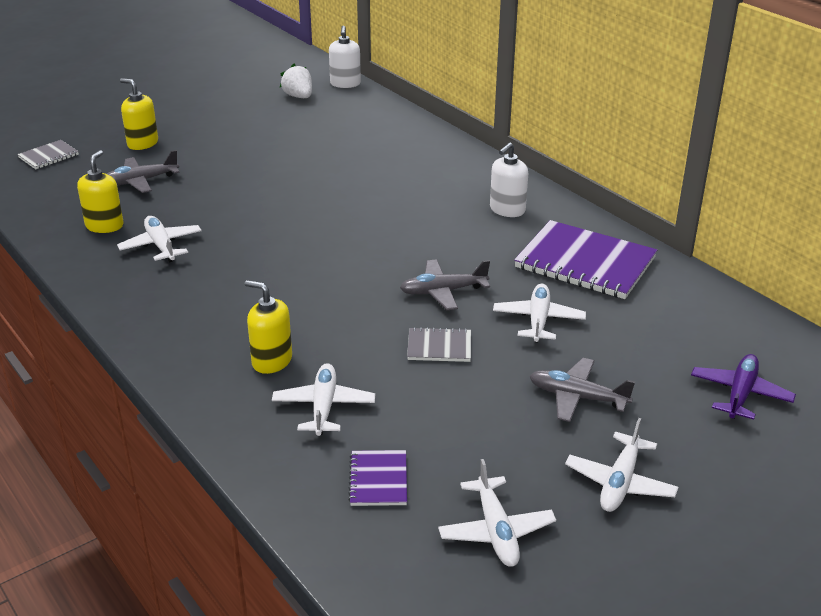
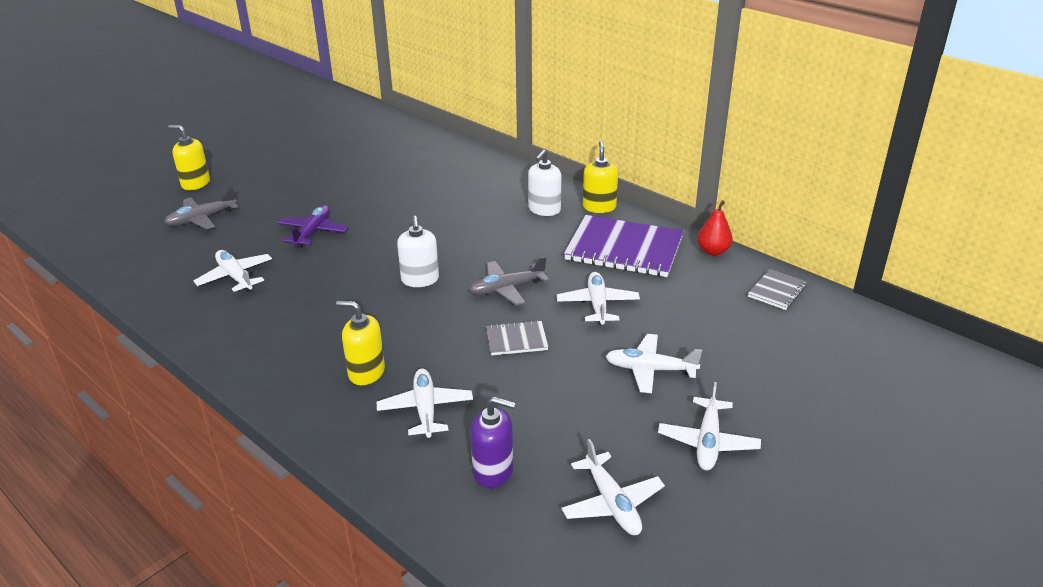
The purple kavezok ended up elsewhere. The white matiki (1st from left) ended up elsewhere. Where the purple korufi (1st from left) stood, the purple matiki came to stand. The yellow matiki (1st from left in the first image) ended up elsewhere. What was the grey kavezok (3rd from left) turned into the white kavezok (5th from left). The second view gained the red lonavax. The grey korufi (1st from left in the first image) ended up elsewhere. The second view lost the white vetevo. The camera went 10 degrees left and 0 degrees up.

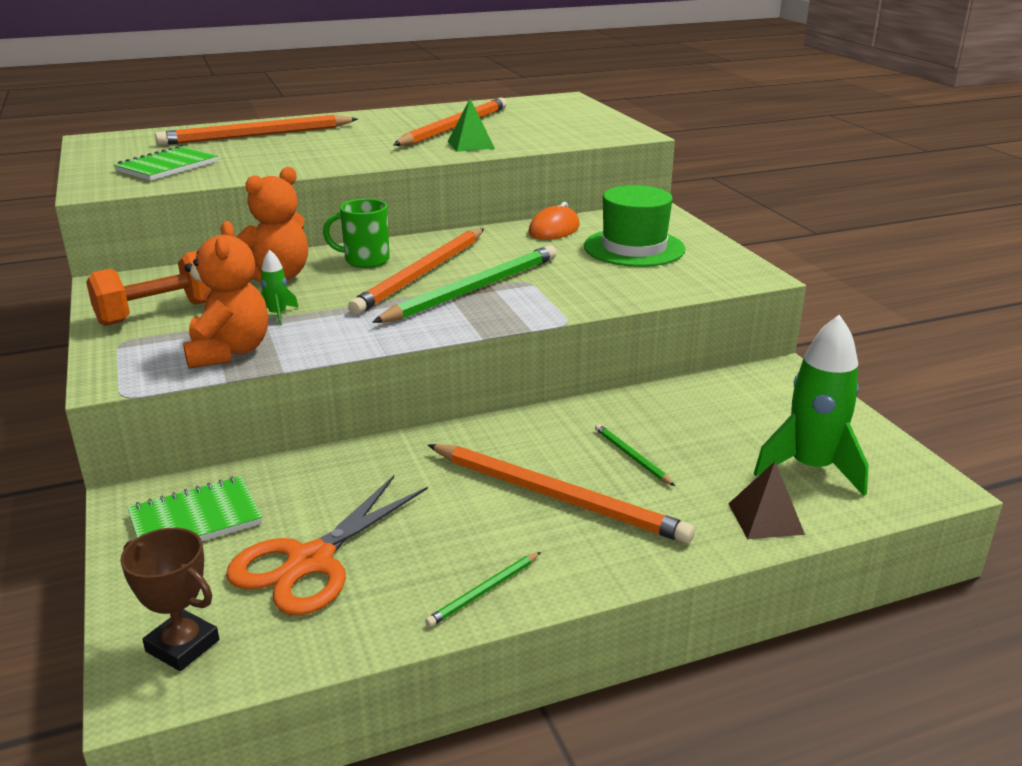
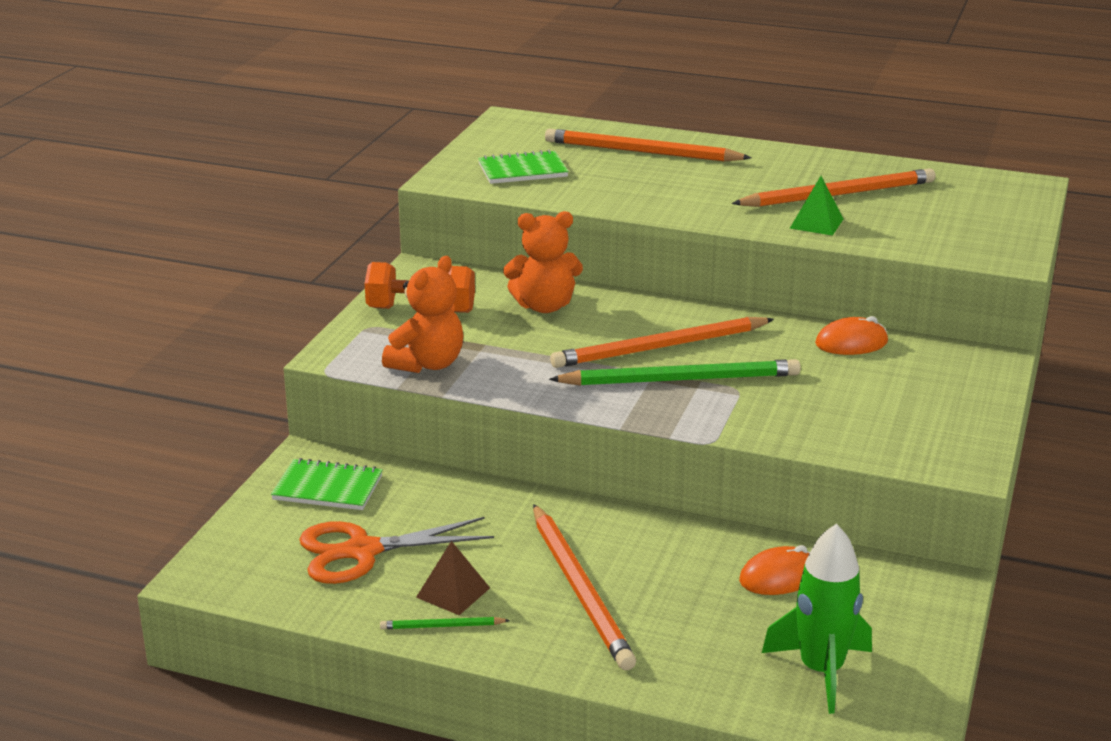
The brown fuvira ended up elsewhere. The second view gained the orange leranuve (1st from left). The second view lost the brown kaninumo. The second view lost the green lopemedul (1st from left). The second view lost the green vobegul. The second view lost the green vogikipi. The second view lost the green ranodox (3rd from left). The camera went 40 degrees right and 0 degrees up.

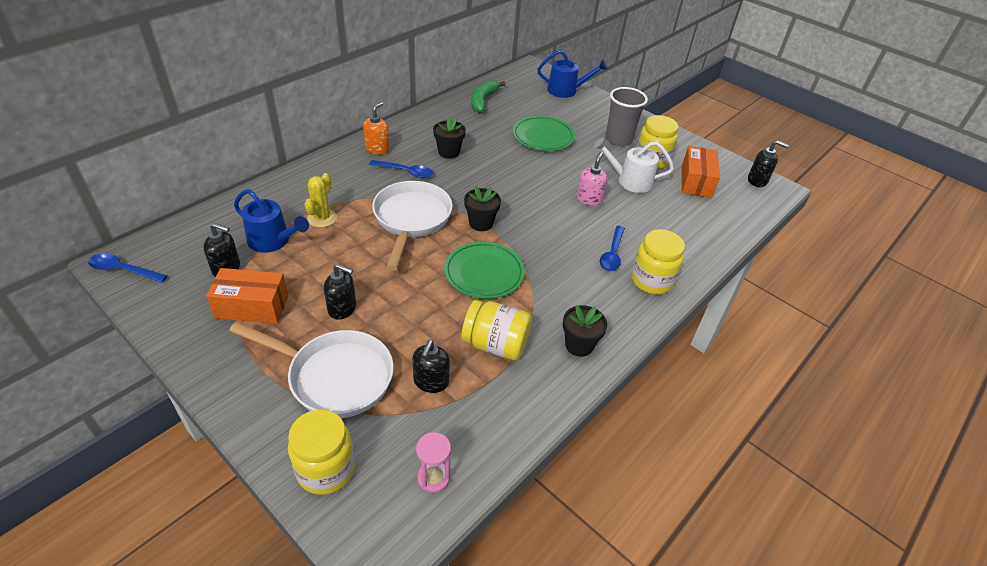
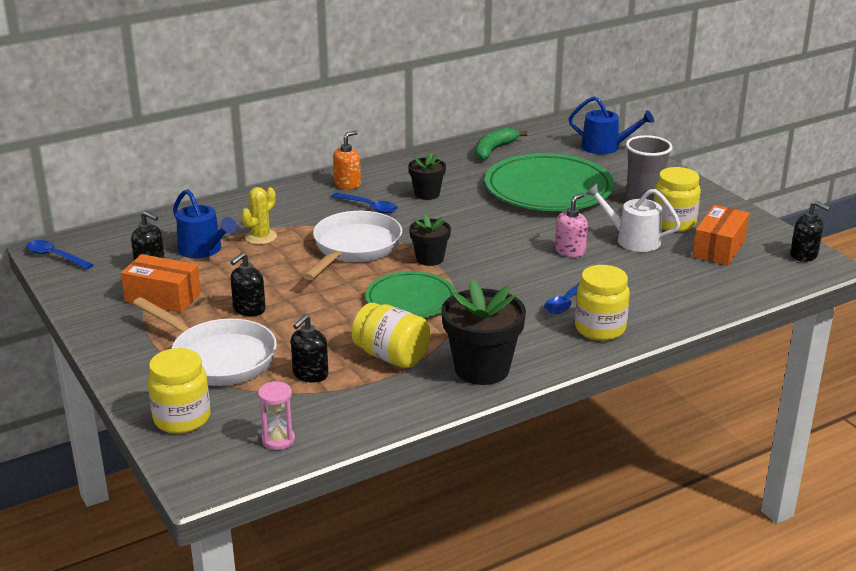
The black matiki (2nd from left) ended up facing another way, 90 degrees clockwise from before. The size of the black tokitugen (3rd from left) changed by a factor of 1.72. The size of the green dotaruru (2nd from left) changed by a factor of 1.67. The camera went 20 degrees right and 15 degrees down.

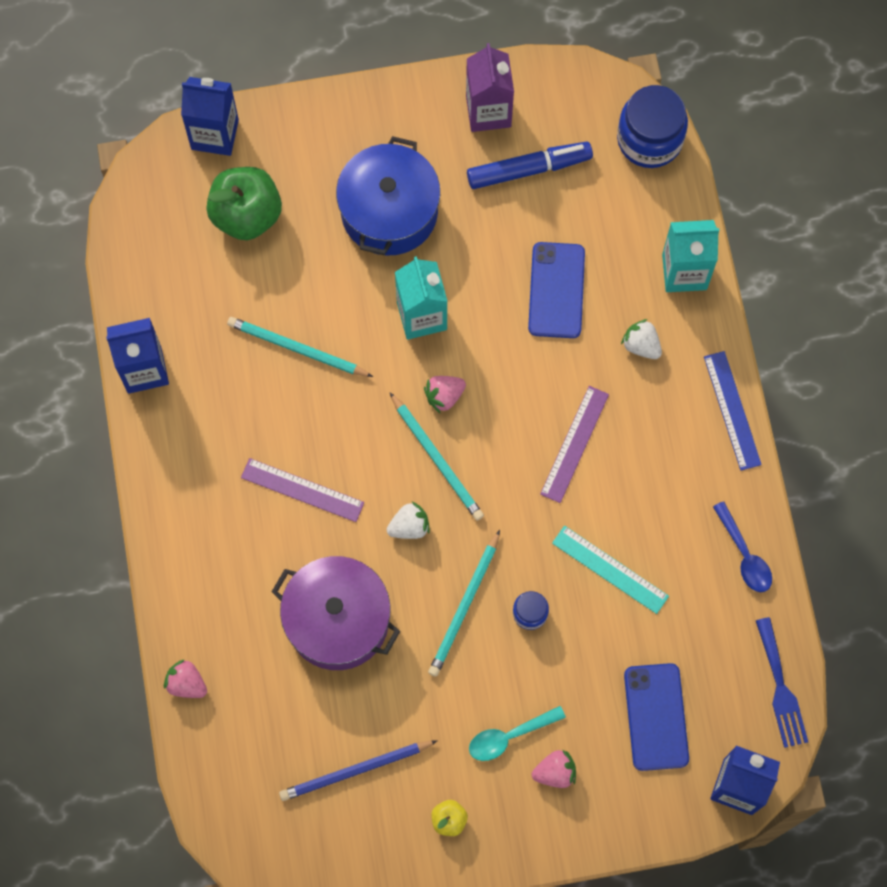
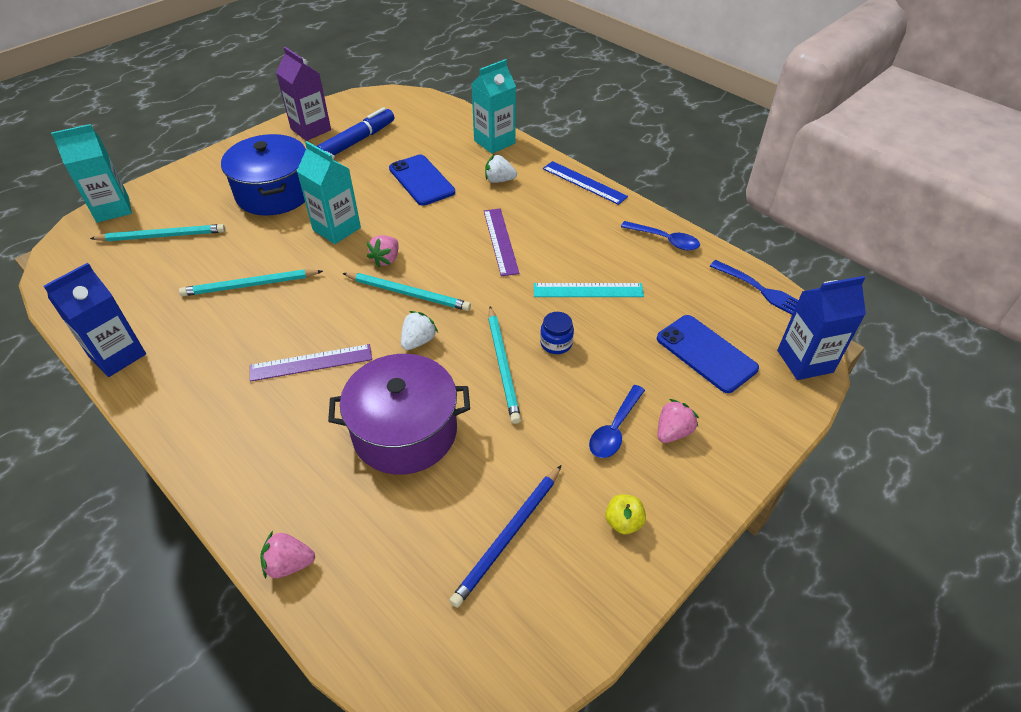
What was the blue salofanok (2nd from left) turned into the turquoise salofanok (1st from left). Where the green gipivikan stood, the turquoise ranodox (1st from left) came to stand. What was the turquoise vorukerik turned into the blue vorukerik (1st from left). The second view lost the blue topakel (2nd from left). The camera went 35 degrees left and 25 degrees down.

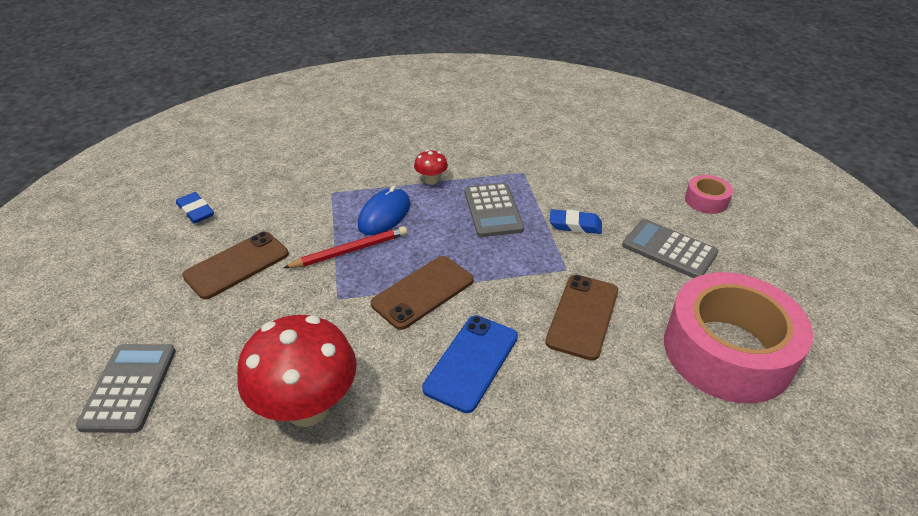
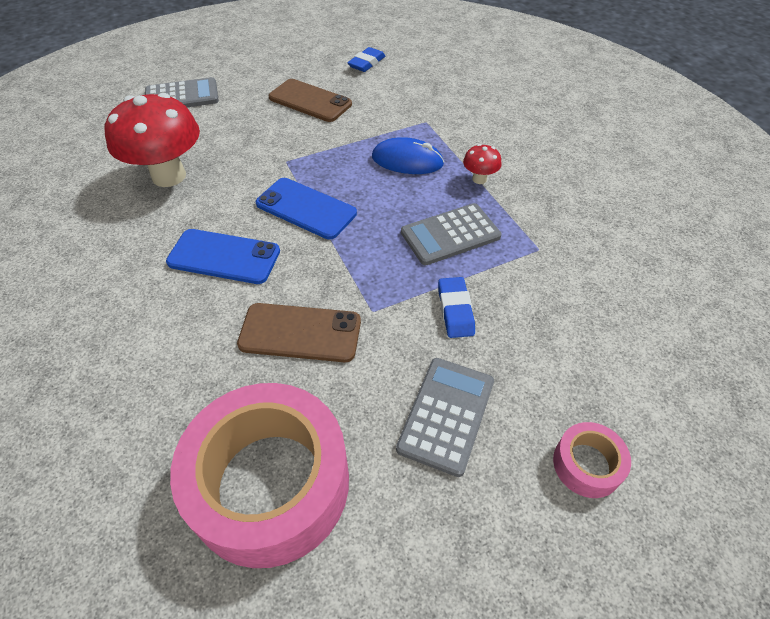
What was the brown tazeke (2nd from left) turned into the blue tazeke (2nd from left). The second view lost the red ranodox. The camera went 75 degrees right and 10 degrees up.

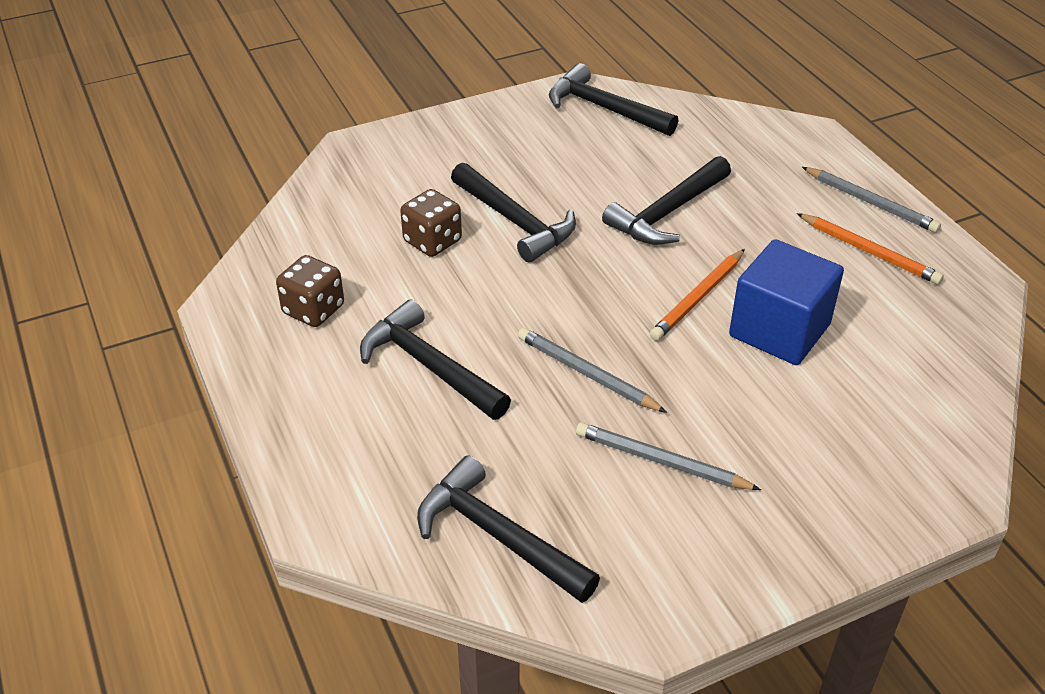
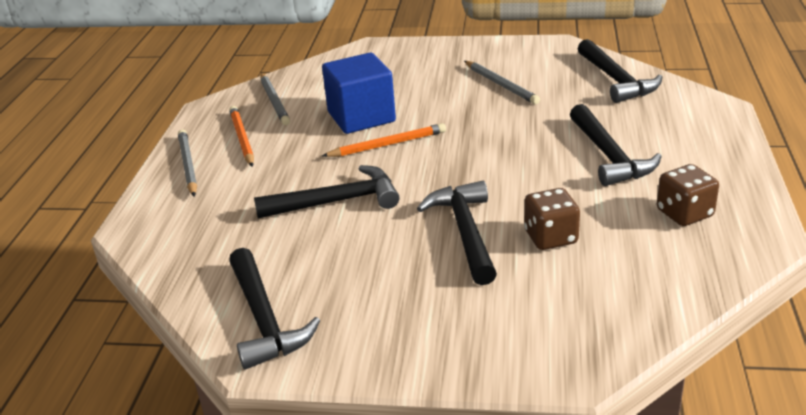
The grey ranodox (1st from left in the first image) ended up elsewhere. The camera went 145 degrees left and 10 degrees down.

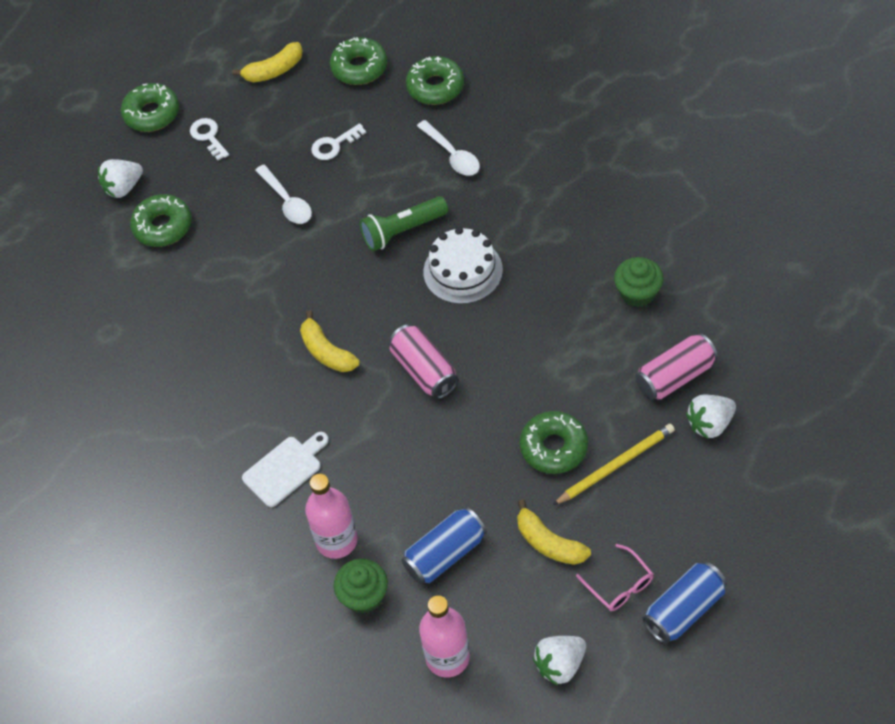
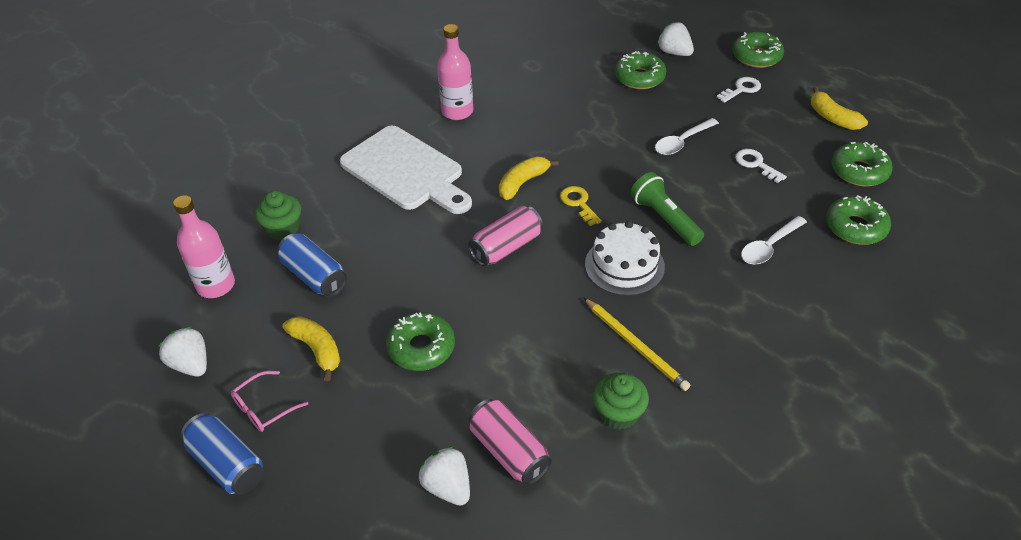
The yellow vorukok (3rd from left in the first image) ended up facing another way, 105 degrees clockwise from before. The size of the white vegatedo changed by a factor of 1.89. The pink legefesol (1st from left in the first image) ended up elsewhere. The second view gained the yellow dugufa. The yellow ranodox ended up elsewhere. The camera went 80 degrees right and 10 degrees down.

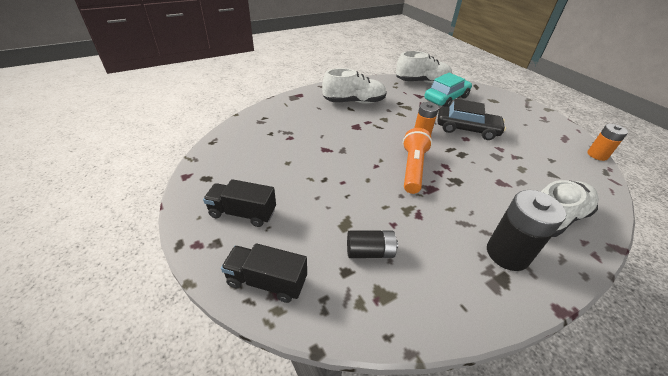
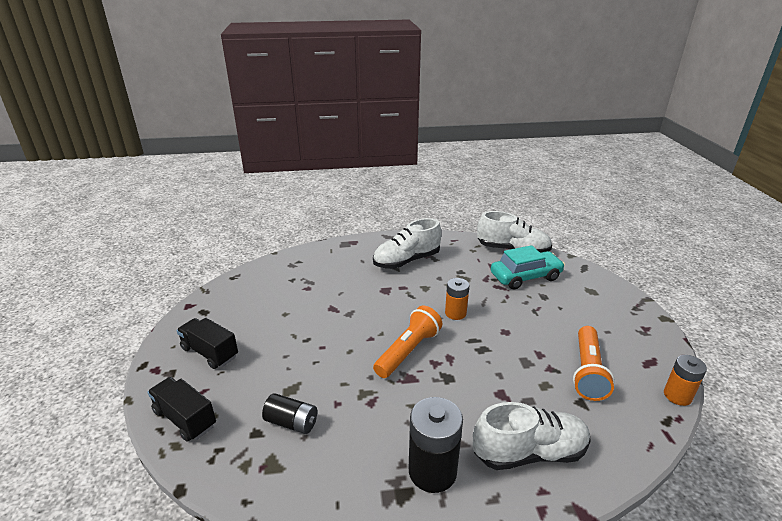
The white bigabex (1st from left) ended up facing another way, 135 degrees clockwise from before. The second view gained the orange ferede (2nd from left). The second view lost the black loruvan. The camera went 25 degrees right and 10 degrees down.

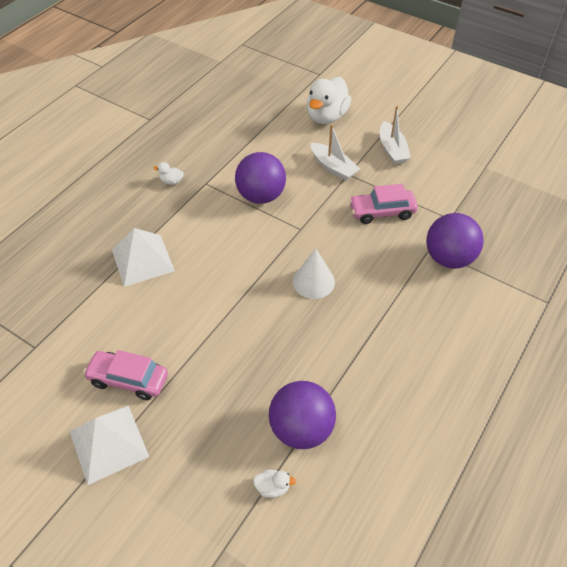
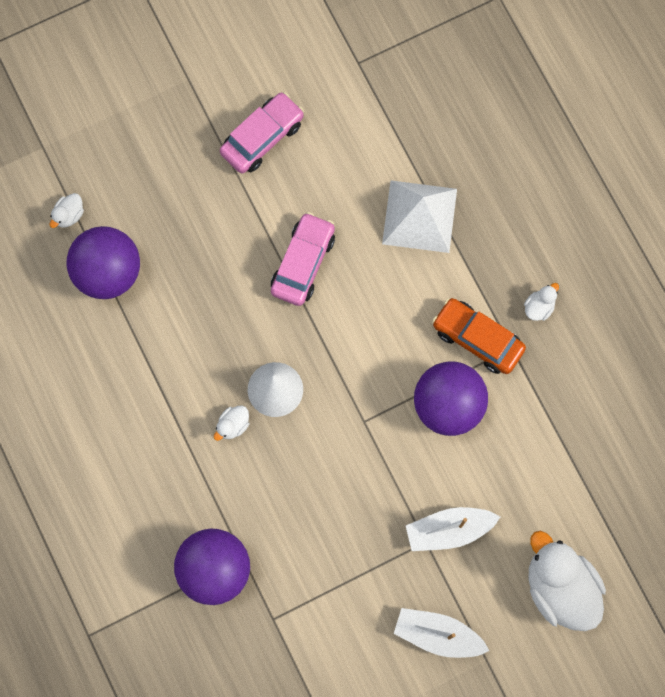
The second view gained the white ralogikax (2nd from left). The pink loruvan (2nd from left) ended up elsewhere. The second view gained the orange loruvan. The second view lost the white fuvira (1st from left). The camera went 120 degrees right and 25 degrees up.

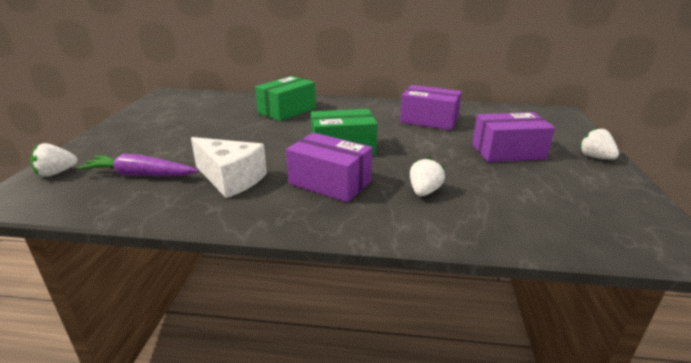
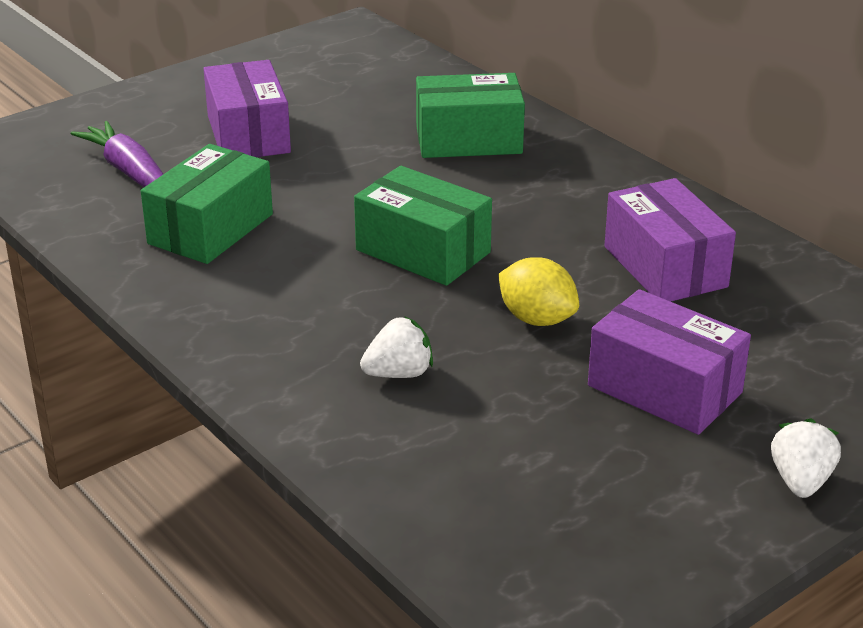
Where the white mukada stood, the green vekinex (1st from left) came to stand. The purple vekinex (1st from left) ended up elsewhere. The second view gained the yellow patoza. The second view lost the white vetevo (1st from left). The camera went 45 degrees right and 5 degrees up.

